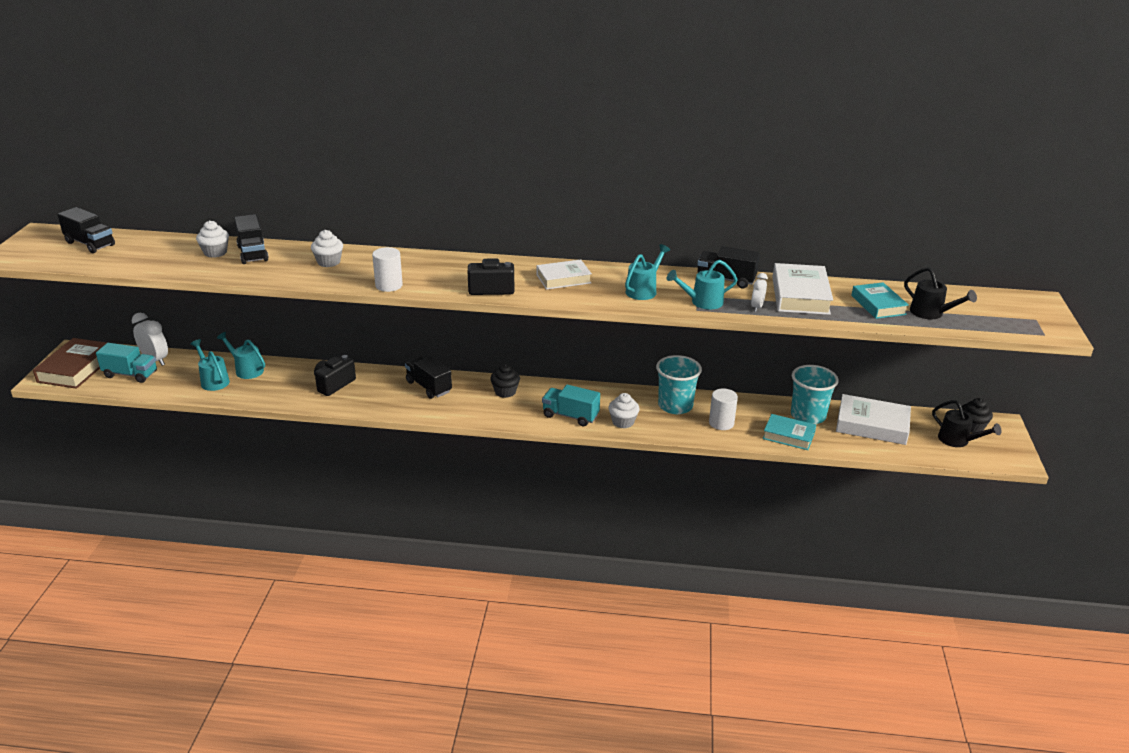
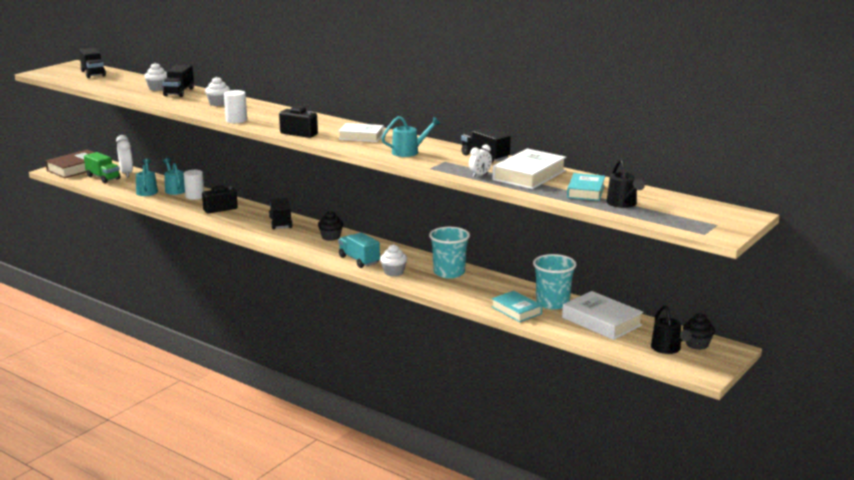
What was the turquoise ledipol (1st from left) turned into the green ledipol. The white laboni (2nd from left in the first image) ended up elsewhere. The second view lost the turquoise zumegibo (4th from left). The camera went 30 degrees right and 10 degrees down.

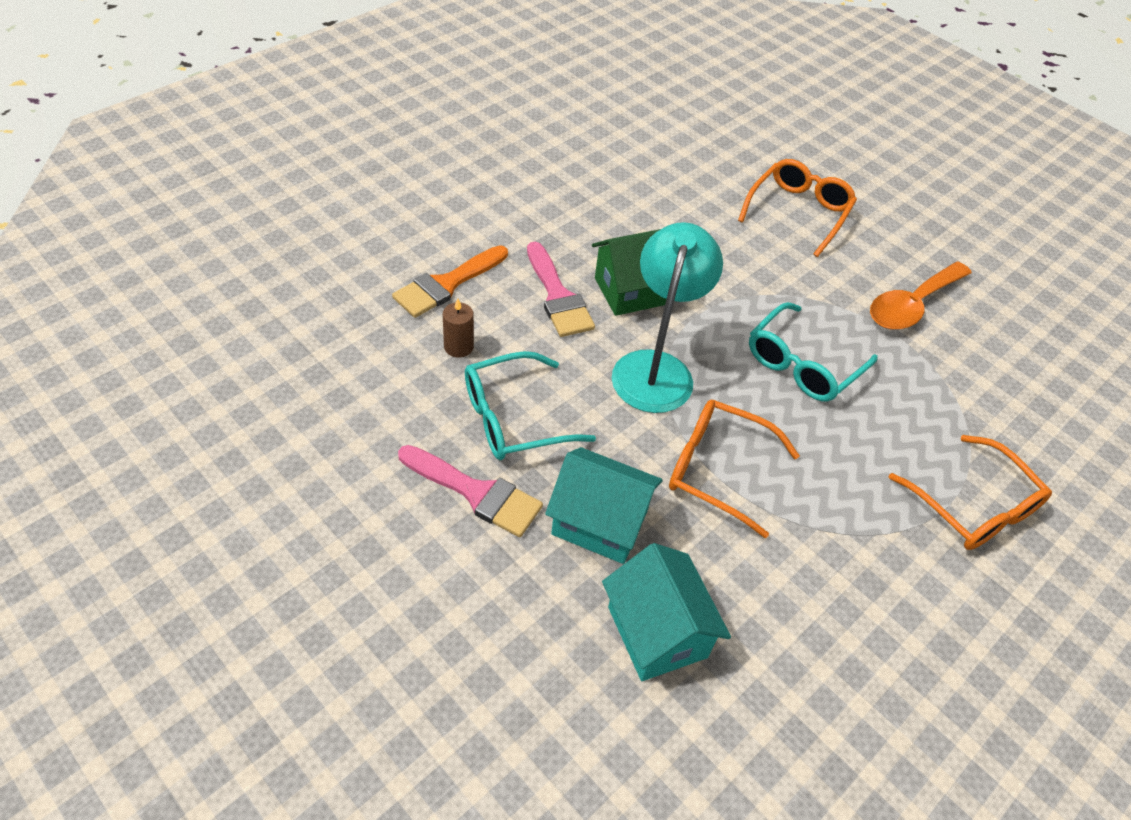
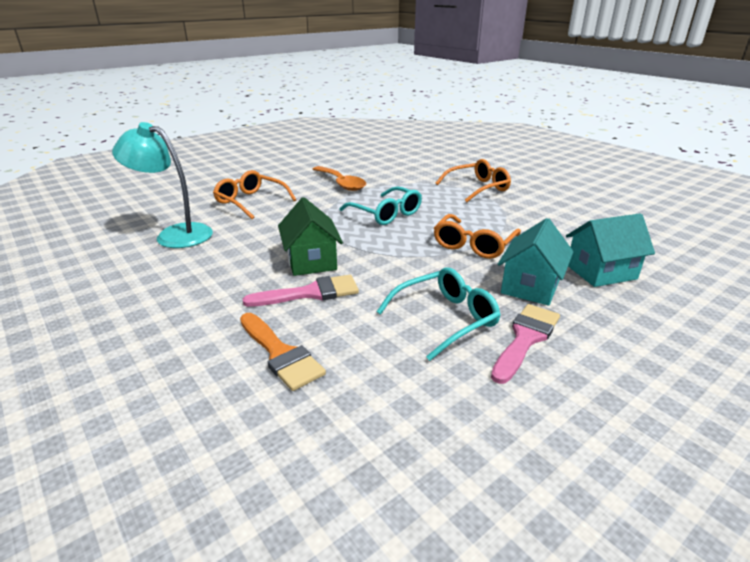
The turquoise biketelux ended up elsewhere. The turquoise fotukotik (1st from left in the first image) ended up facing another way, 105 degrees counterclockwise from before. The second view lost the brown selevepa. The camera went 80 degrees left and 20 degrees down.

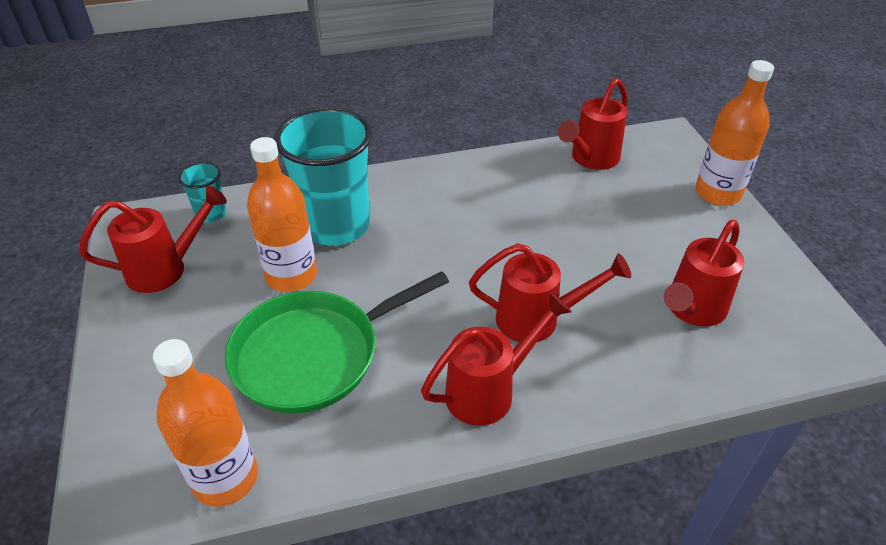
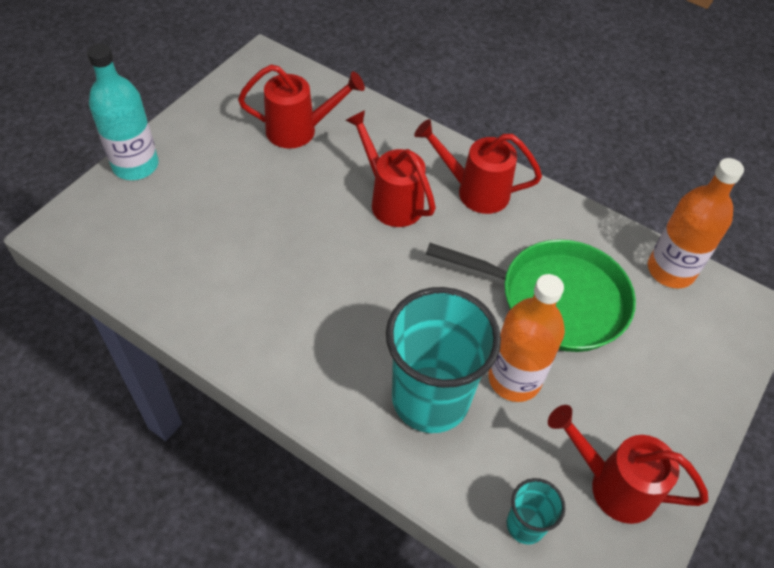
What was the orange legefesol (3rd from left) turned into the turquoise legefesol. The second view lost the red zumegibo (4th from left). The camera went 135 degrees left and 10 degrees up.

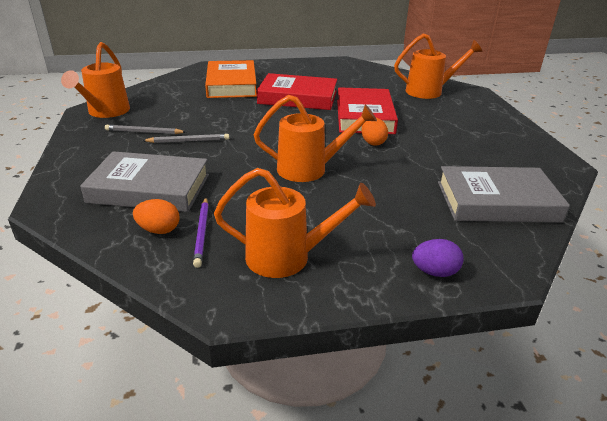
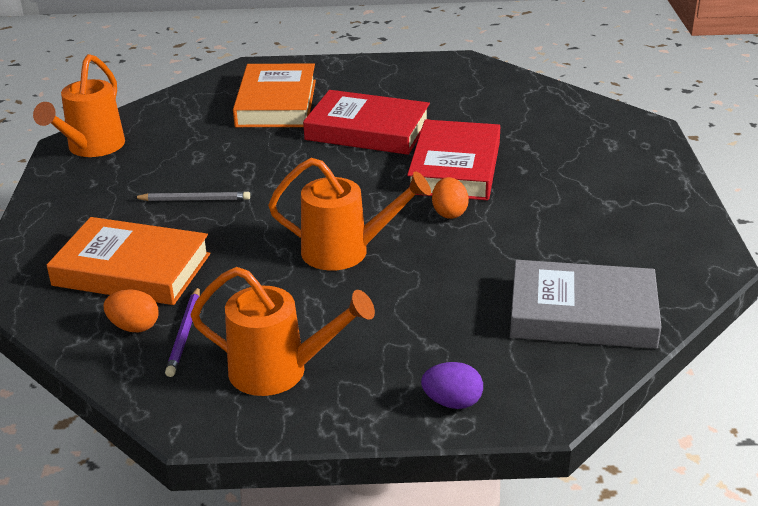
What was the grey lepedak (1st from left) turned into the orange lepedak (1st from left). The second view lost the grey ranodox (1st from left). The second view lost the orange zumegibo (4th from left). The camera went 10 degrees right and 0 degrees up.

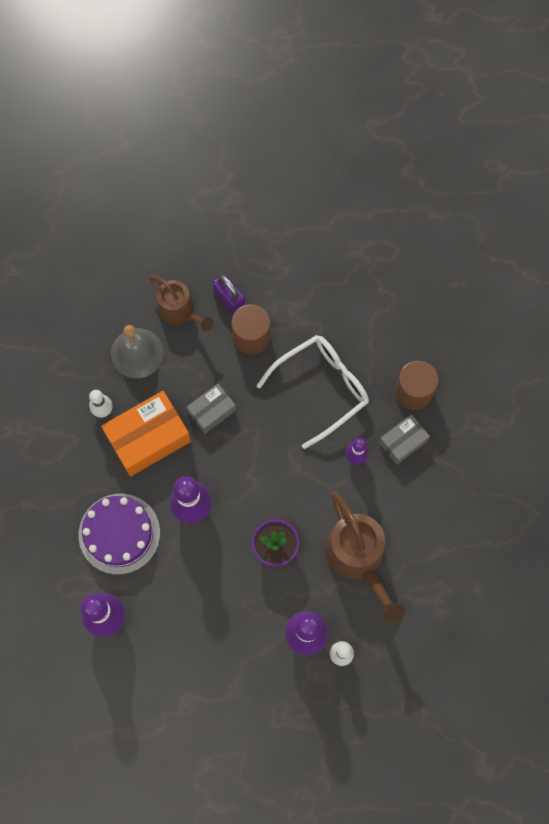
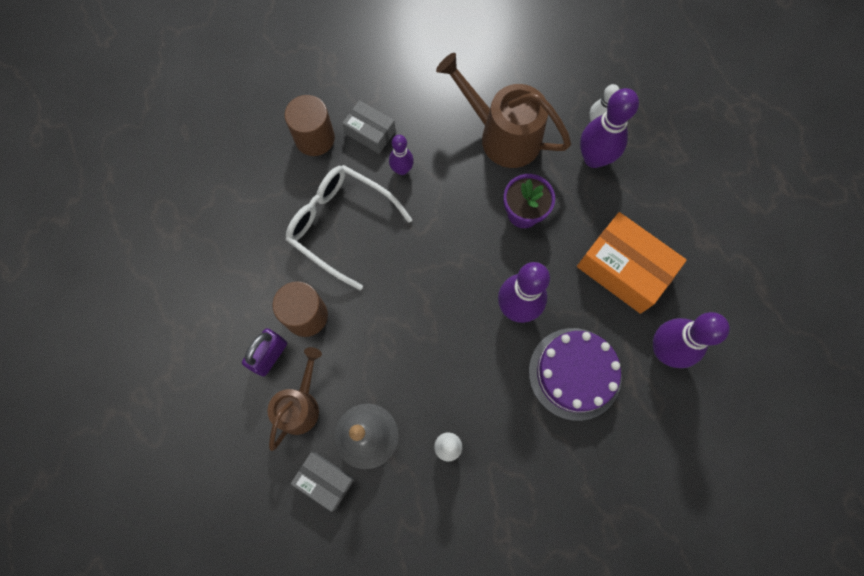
The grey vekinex (1st from left) ended up elsewhere. The brown zumegibo (2nd from left) ended up facing another way, 105 degrees counterclockwise from before. The orange vekinex ended up elsewhere. The camera went 110 degrees left and 0 degrees up.

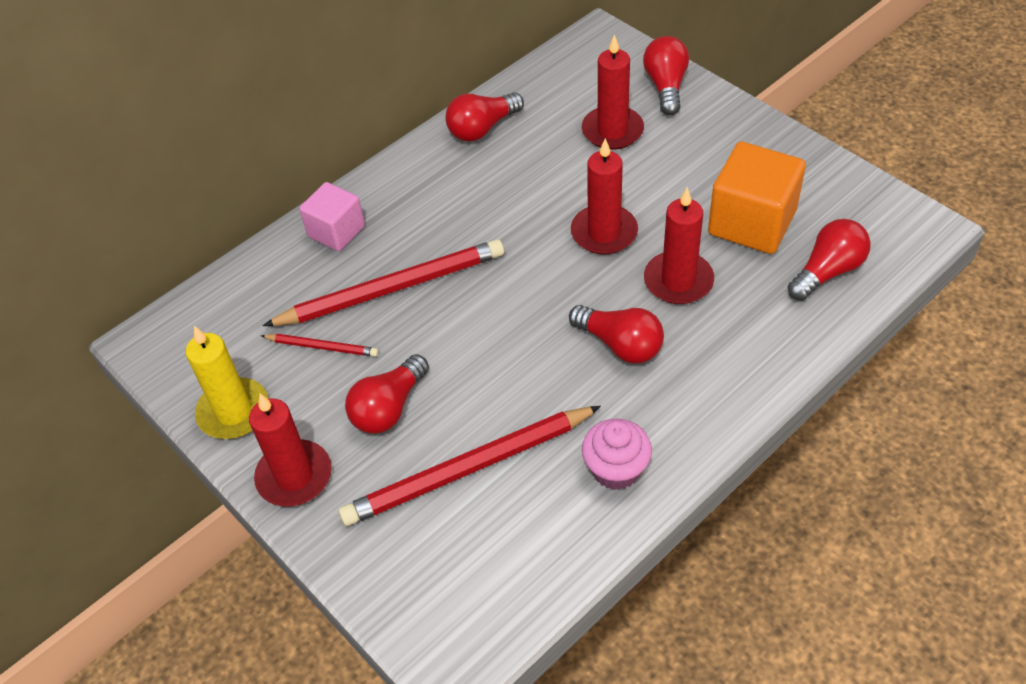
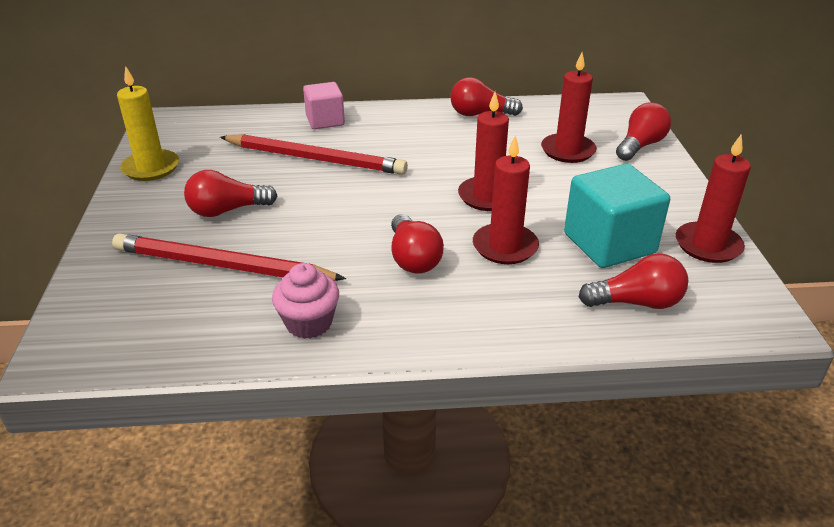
What was the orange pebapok turned into the turquoise pebapok. The red selevepa (1st from left in the first image) ended up elsewhere. The second view lost the red ranodox (1st from left). The camera went 35 degrees right and 15 degrees down.

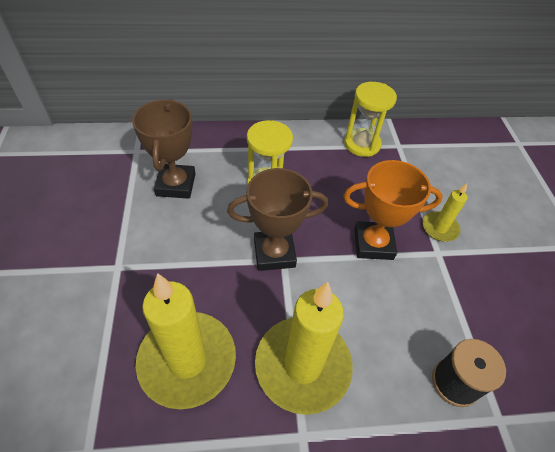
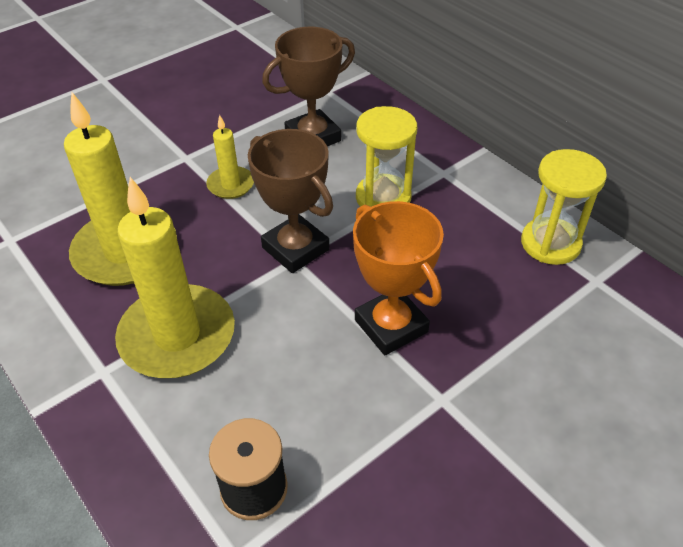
The yellow selevepa (3rd from left) ended up elsewhere. The camera went 60 degrees right and 5 degrees down.

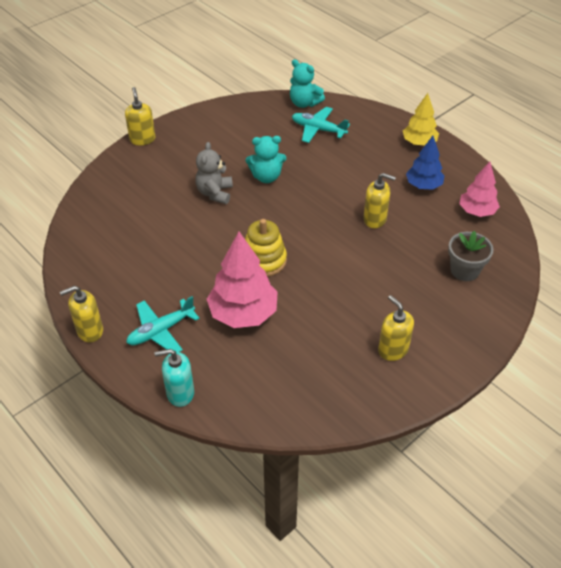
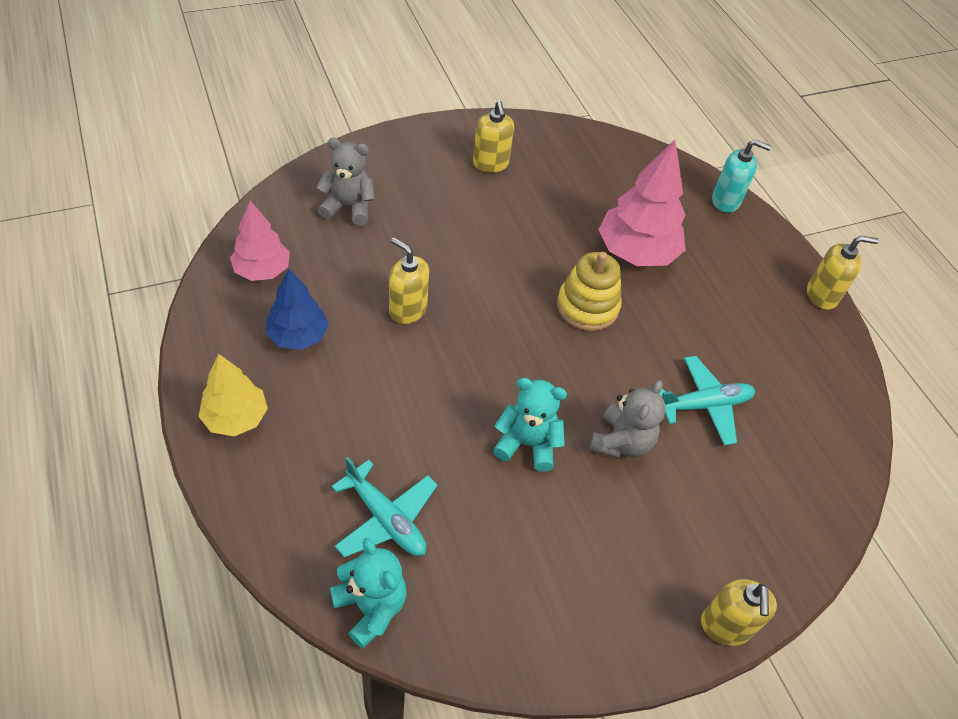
Where the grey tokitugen stood, the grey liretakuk (1st from left) came to stand. The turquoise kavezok (1st from left in the first image) ended up elsewhere. The camera went 165 degrees left and 5 degrees up.

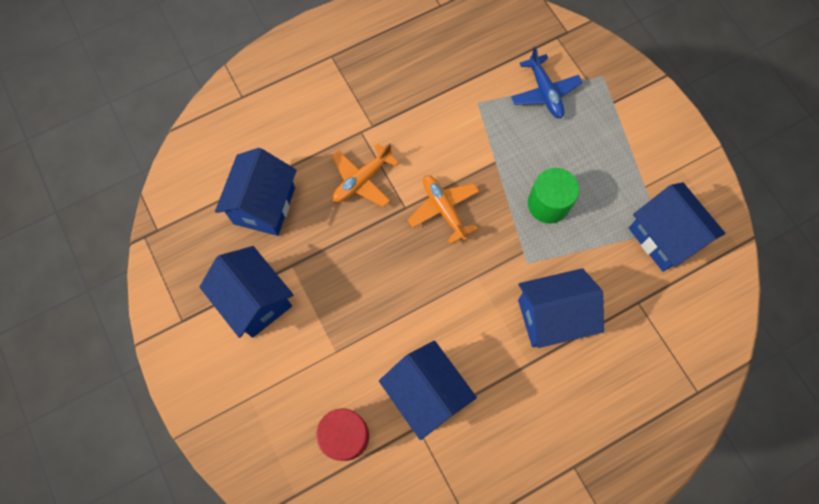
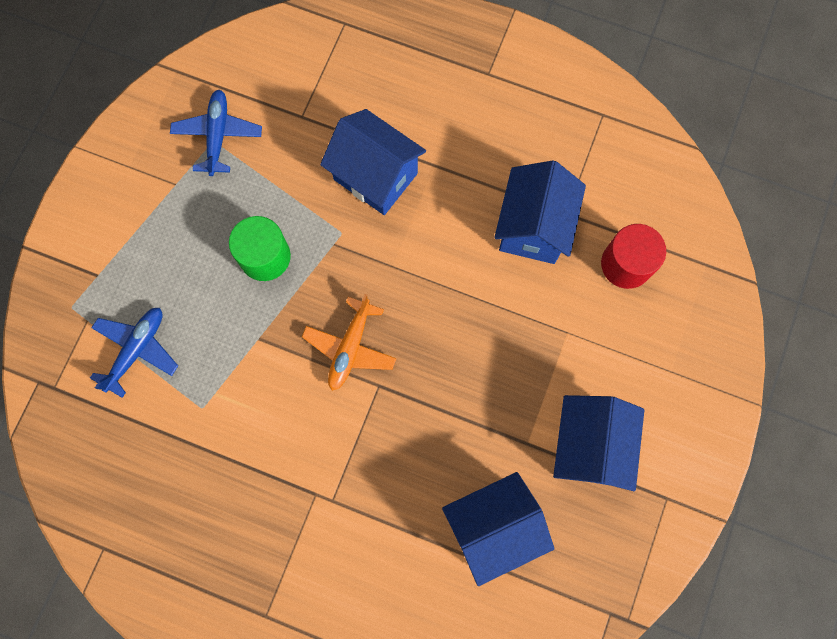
Where the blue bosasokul (5th from left) stood, the blue kavezok (2nd from left) came to stand. The second view lost the orange kavezok (1st from left). The camera went 130 degrees left and 5 degrees up.

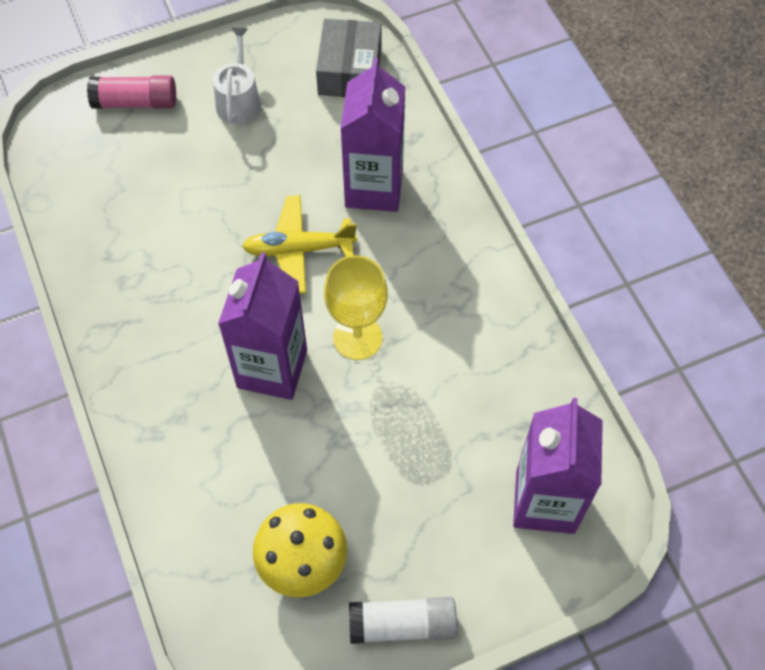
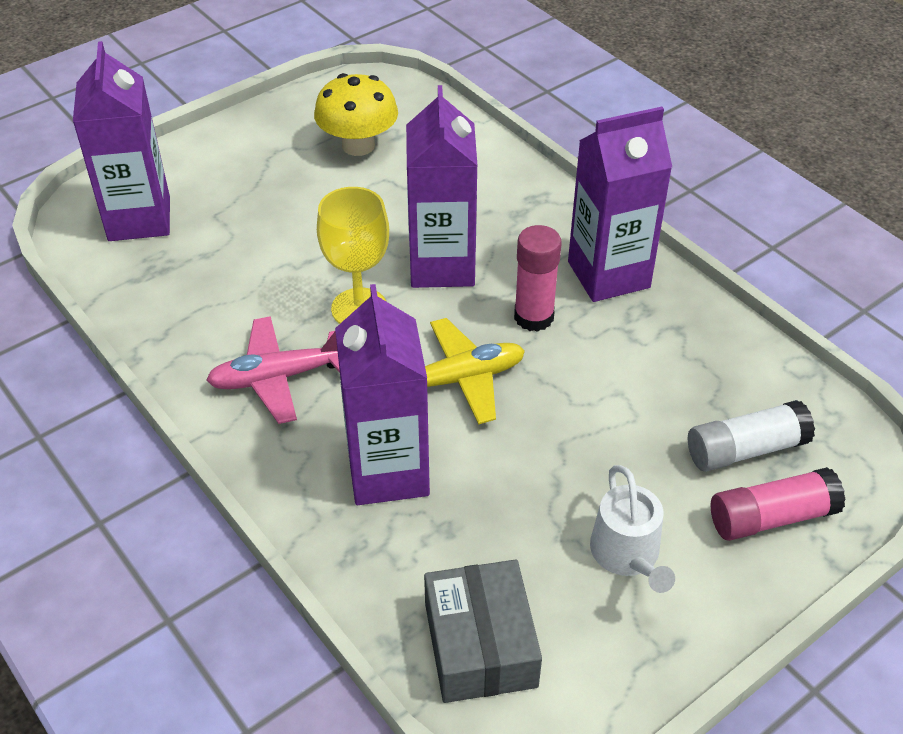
The second view gained the pink kavezok. The second view gained the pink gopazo (1st from left). The second view gained the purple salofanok (4th from left). The white gopazo ended up elsewhere. The camera went 165 degrees right and 15 degrees down.

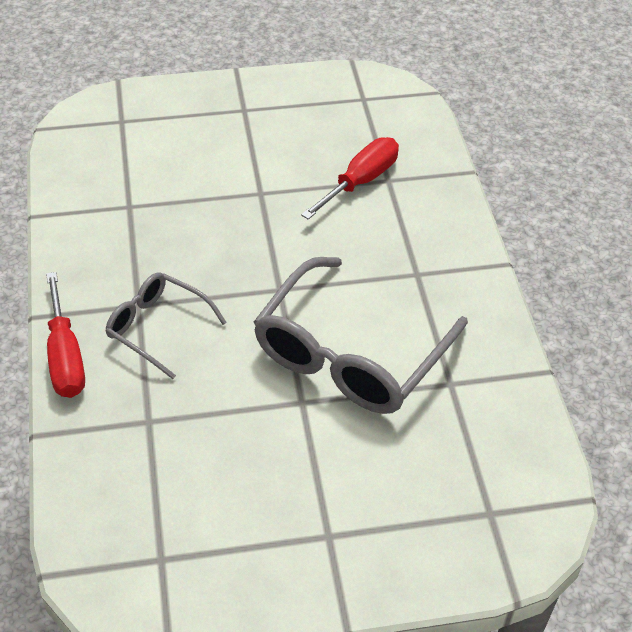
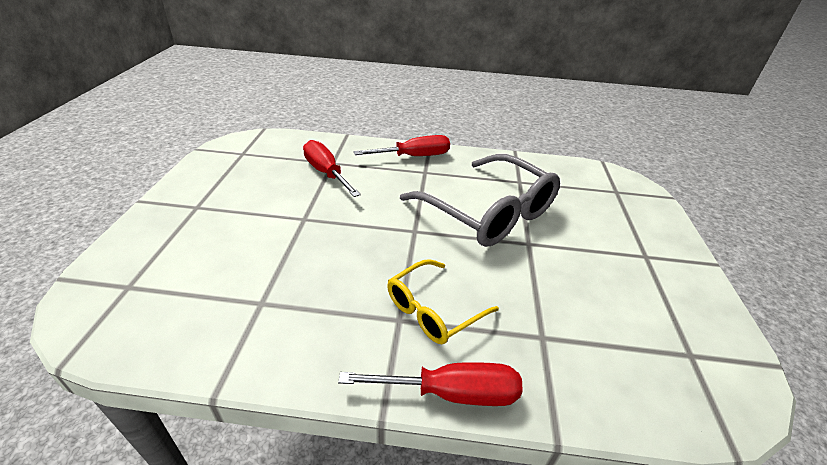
The second view gained the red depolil (2nd from left). What was the grey fotukotik (1st from left) turned into the yellow fotukotik. The camera went 75 degrees left and 10 degrees down.

